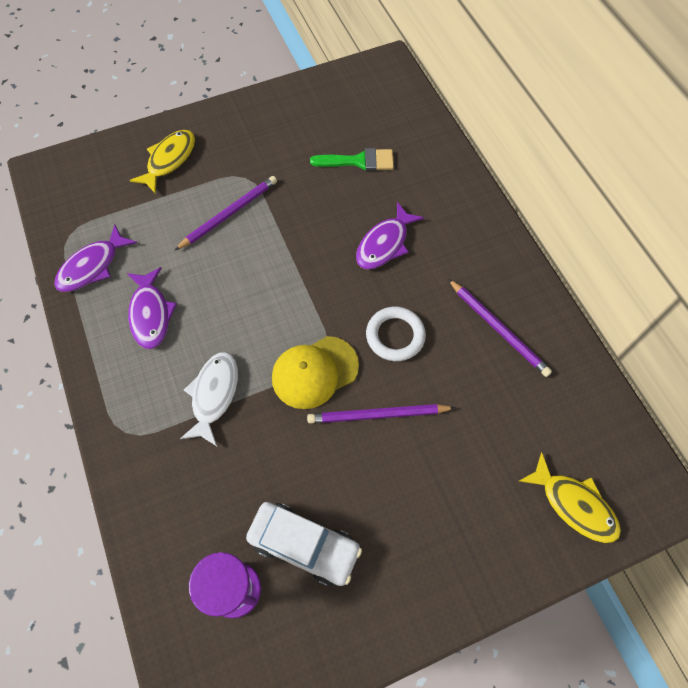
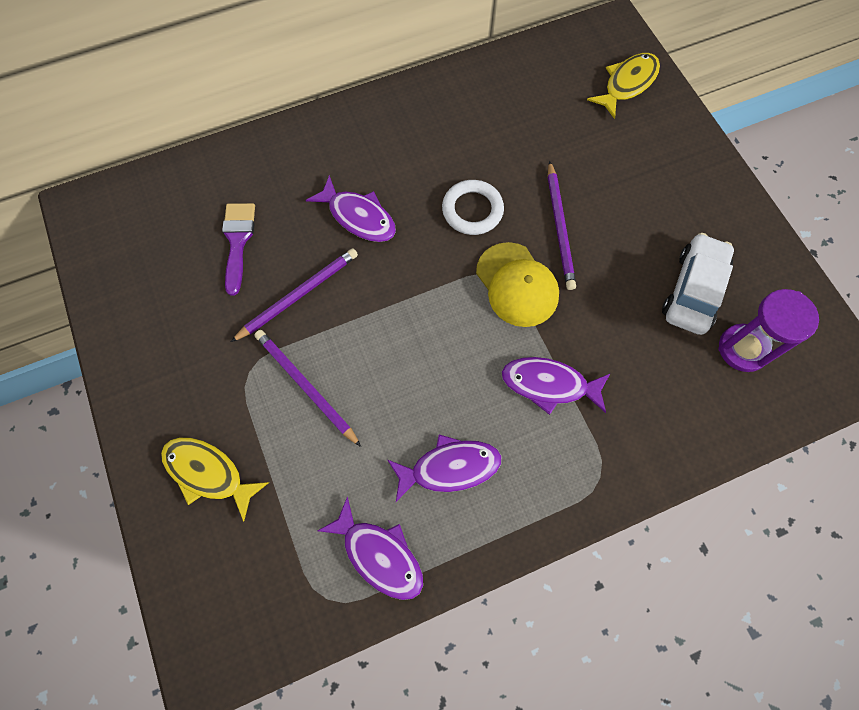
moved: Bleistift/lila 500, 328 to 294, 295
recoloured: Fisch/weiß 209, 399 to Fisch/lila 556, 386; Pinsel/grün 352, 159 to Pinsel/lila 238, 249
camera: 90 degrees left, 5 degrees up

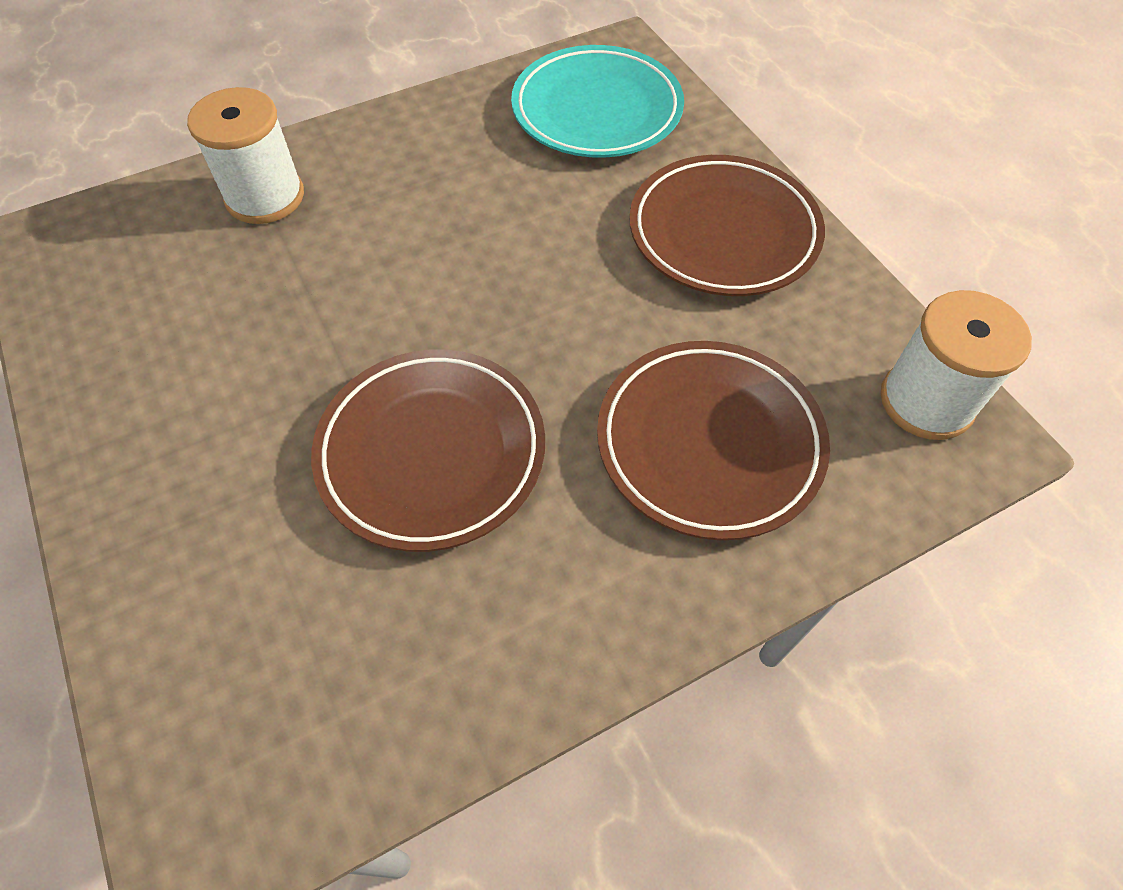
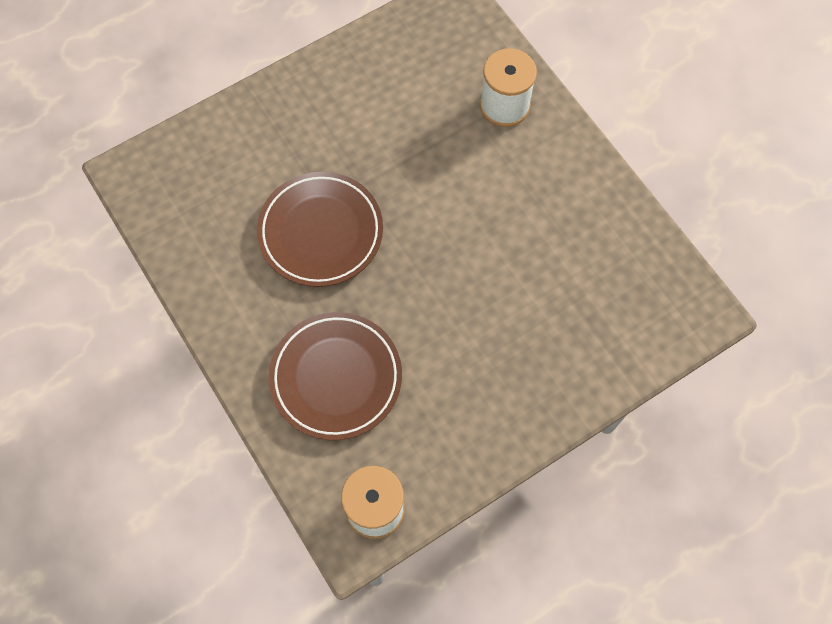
removed: Teller/türkis 597, 101; Teller/braun 727, 225
camera: 85 degrees right, 10 degrees up

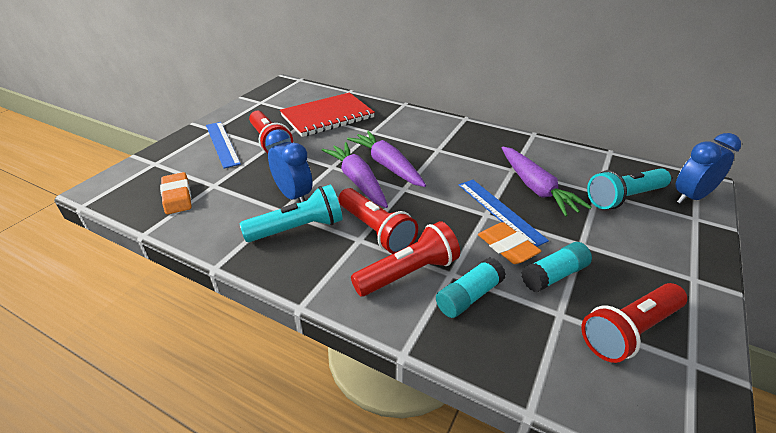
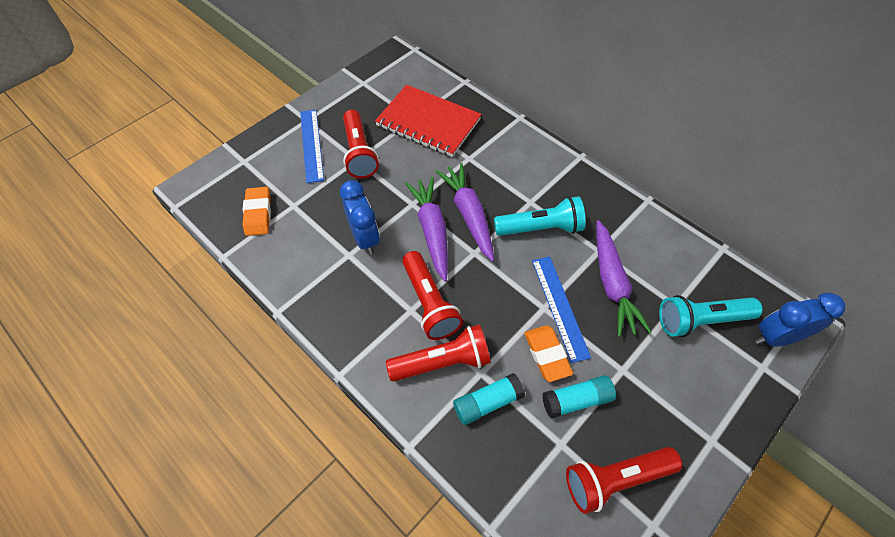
moved: Taschenlampe/türkis 291, 213 to 539, 216
turned: Notizbuch/rot 327, 115 = 428, 121 45 degrees clockwise
camera: 15 degrees right, 20 degrees up

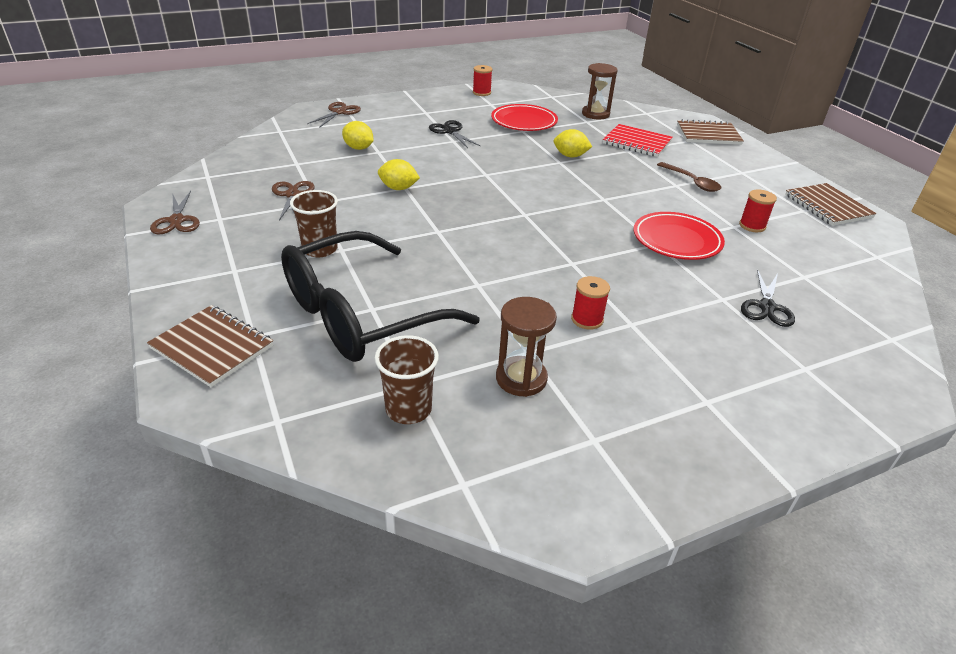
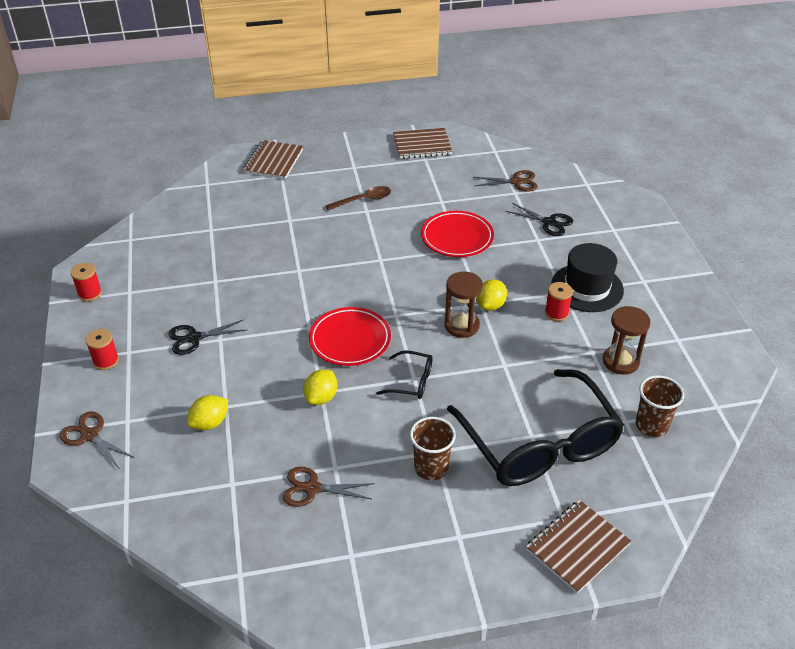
removed: Notizbuch/rot 638, 140
added: Brille/schwarz 404, 374; Hut/schwarz 587, 277
moved: Schere/braun 175, 212 to 505, 180; Teller/rot 524, 117 to 350, 336; Zitrone/gelb 573, 143 to 492, 295; Sanduhr/braun 600, 91 to 463, 304; Garnrolle/rot 758, 210 to 102, 349
camera: 75 degrees left, 5 degrees up

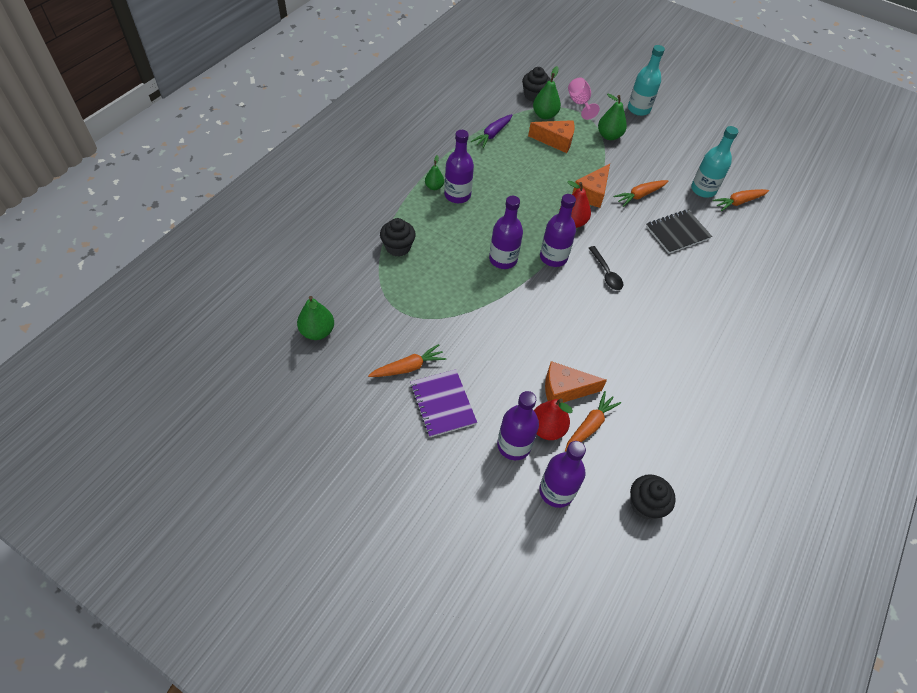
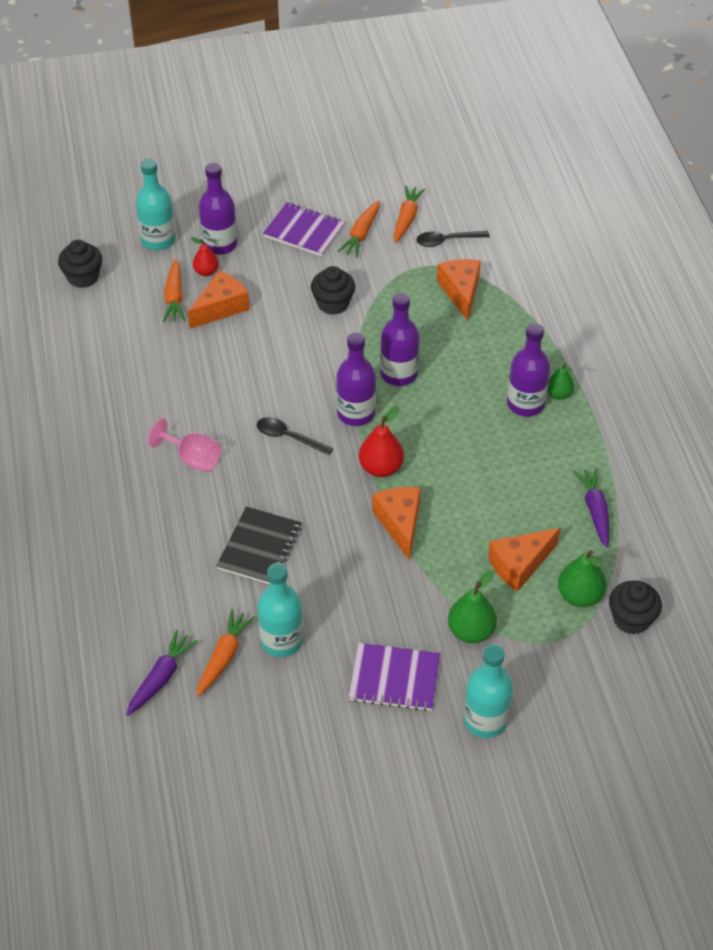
removed: Birne/grün 315, 318
added: Karotte/lila 162, 673; Notizbuch/lila 394, 677; Löffel/schwarz 453, 239; Käse/orange 459, 290
moved: Muffin/schwarz 398, 237 to 333, 290; Kelch/rosa 584, 99 to 184, 445; Karotte/orange 641, 193 to 409, 214
recoloured: Flasche/lila 562, 474 to Flasche/türkis 156, 204
resized: Birne/rot 553, 419 = 205, 256 x0.64
camera: 140 degrees right, 5 degrees down

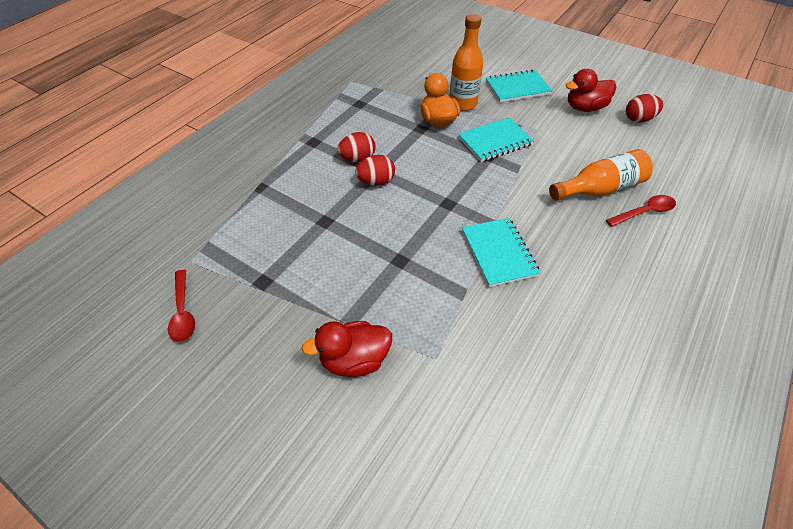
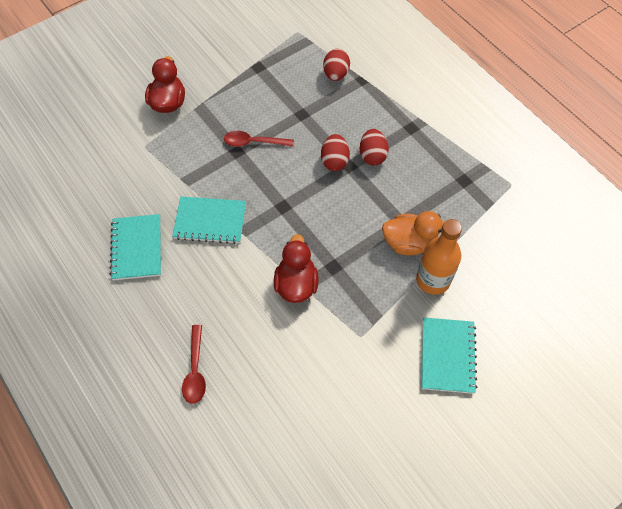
removed: Flasche/orange 601, 175
moved: Löffel/rot 181, 306 to 259, 139; Notizbuch/türkis 496, 139 to 135, 247; Ente/rot 591, 90 to 296, 268; Ei/rot 644, 108 to 336, 65
camera: 110 degrees right, 10 degrees up

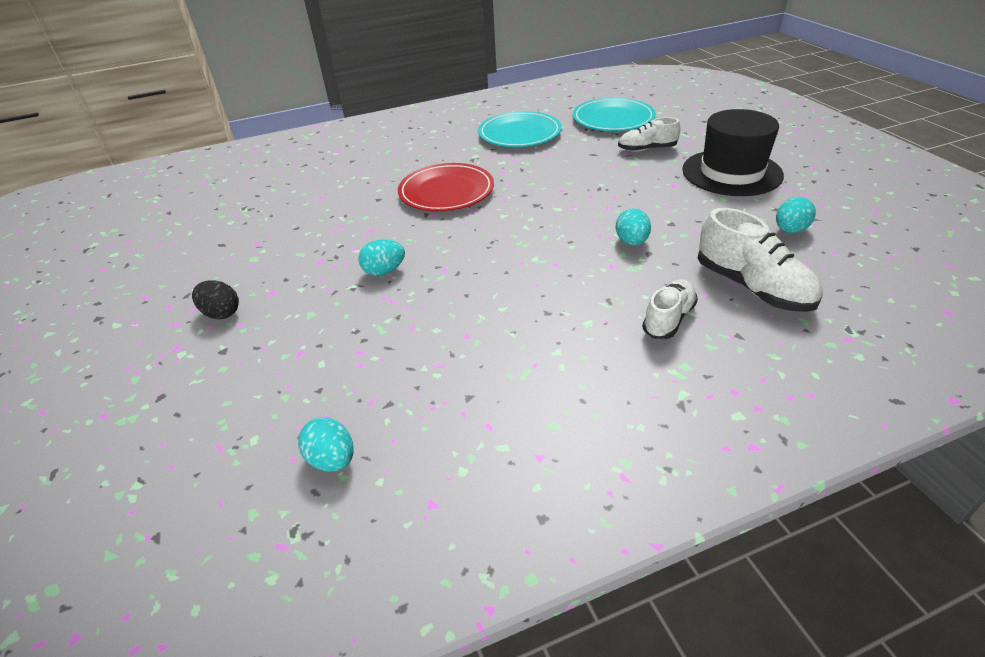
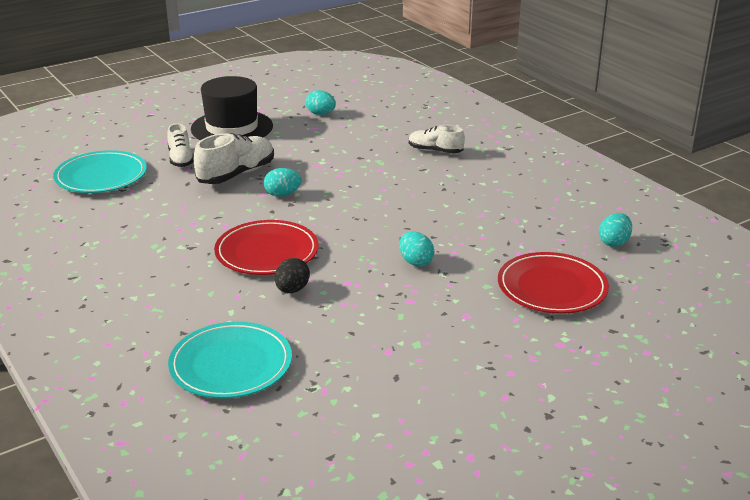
added: Teller/rot 553, 283
moved: Ei/schwarz 215, 299 to 292, 275; Teller/türkis 520, 129 to 230, 360; Ei/türkis 633, 227 to 282, 182; Schuh/weiß 760, 260 to 234, 158
camera: 105 degrees left, 10 degrees down

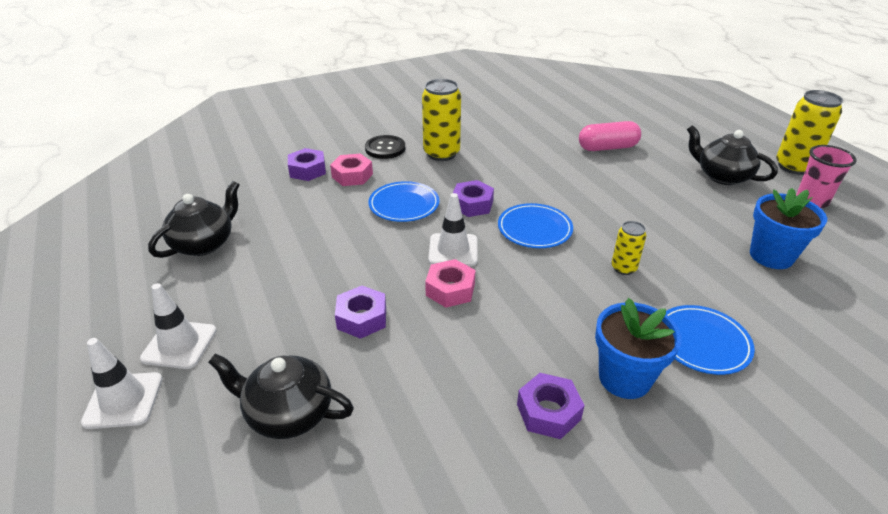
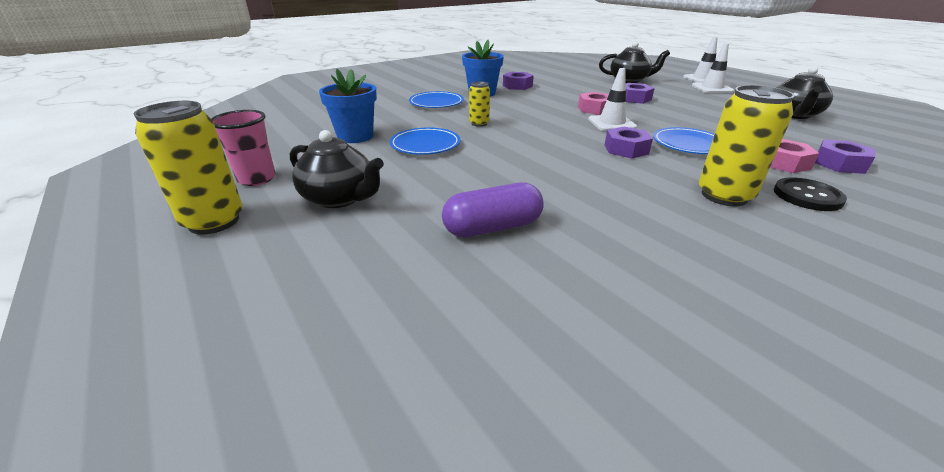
moved: Teller/blau 535, 225 to 425, 141
recoloured: Kapsel/rosa 610, 136 to Kapsel/lila 493, 210
camera: 170 degrees right, 5 degrees down

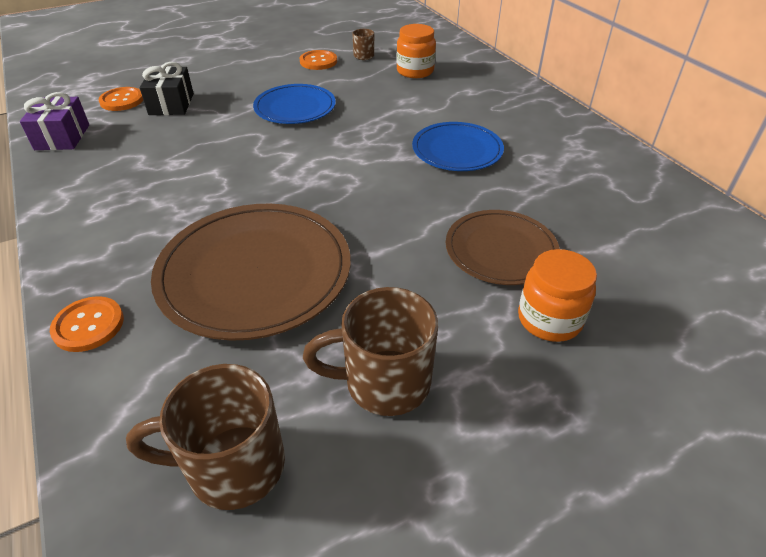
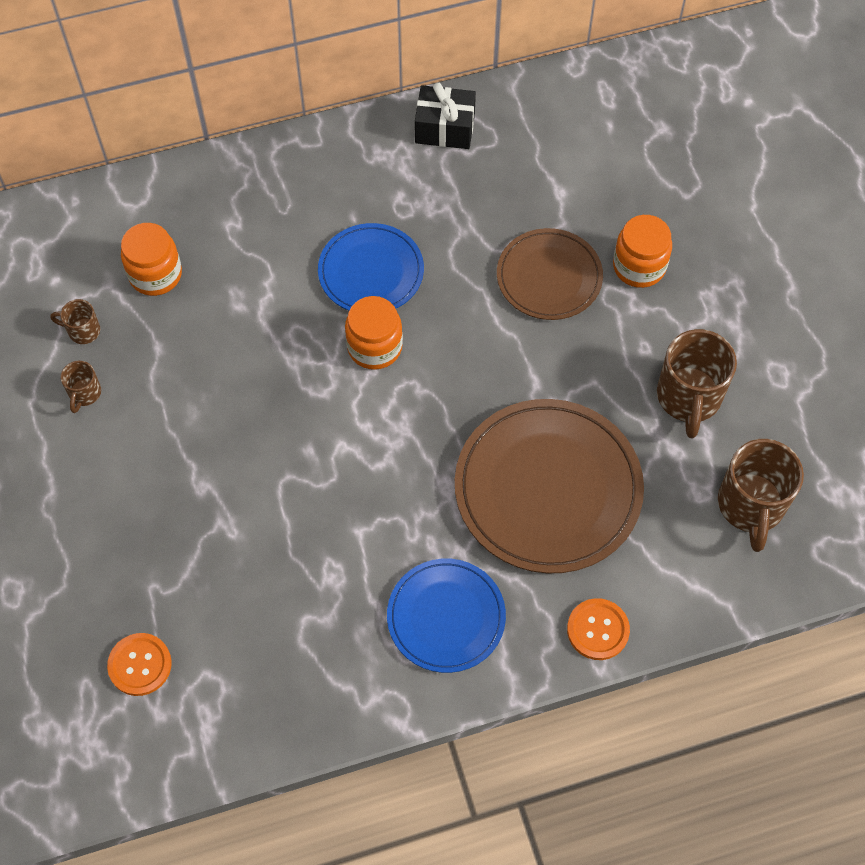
removed: Geschenk/lila 54, 121
added: Einmachglas/orange 374, 333
moved: Geschenk/schwarz 167, 88 to 445, 115; Teller/blau 294, 104 to 446, 616
replaced: Knopf/orange 318, 60 to Tasse/braun 80, 387
camera: 80 degrees left, 20 degrees up

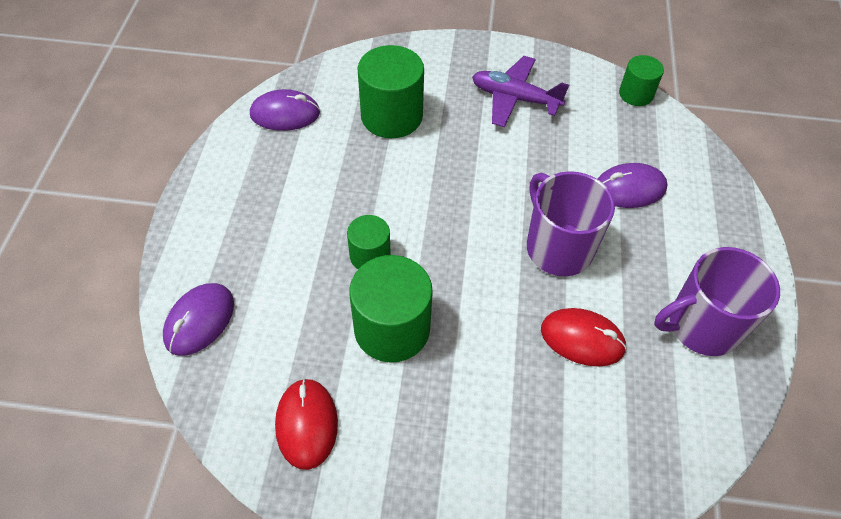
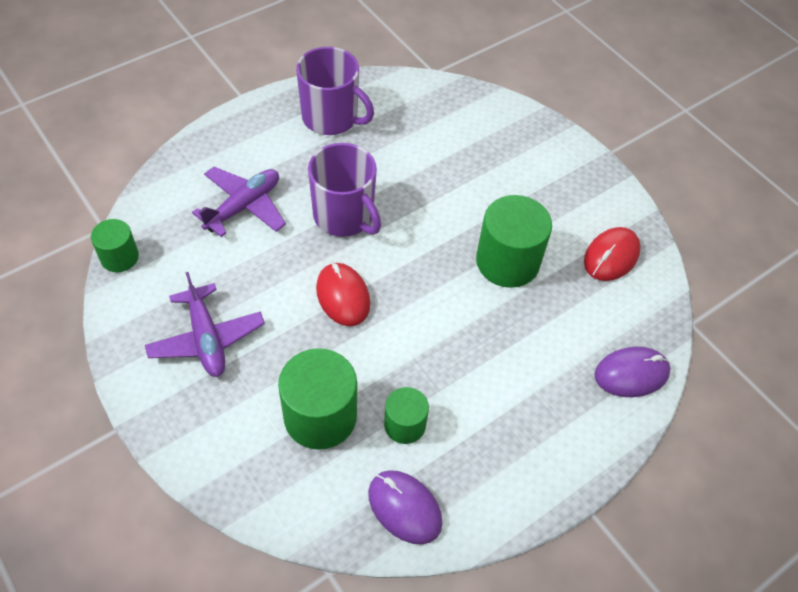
moved: Vollzylinder/grün 369, 242 to 406, 415; Computermaus/rot 584, 337 to 343, 294
replaced: Computermaus/lila 633, 185 to Flugzeug/lila 239, 202
turned: Tasse/lila 571, 223 = 344, 190 60 degrees counterclockwise
camera: 135 degrees left, 0 degrees up

